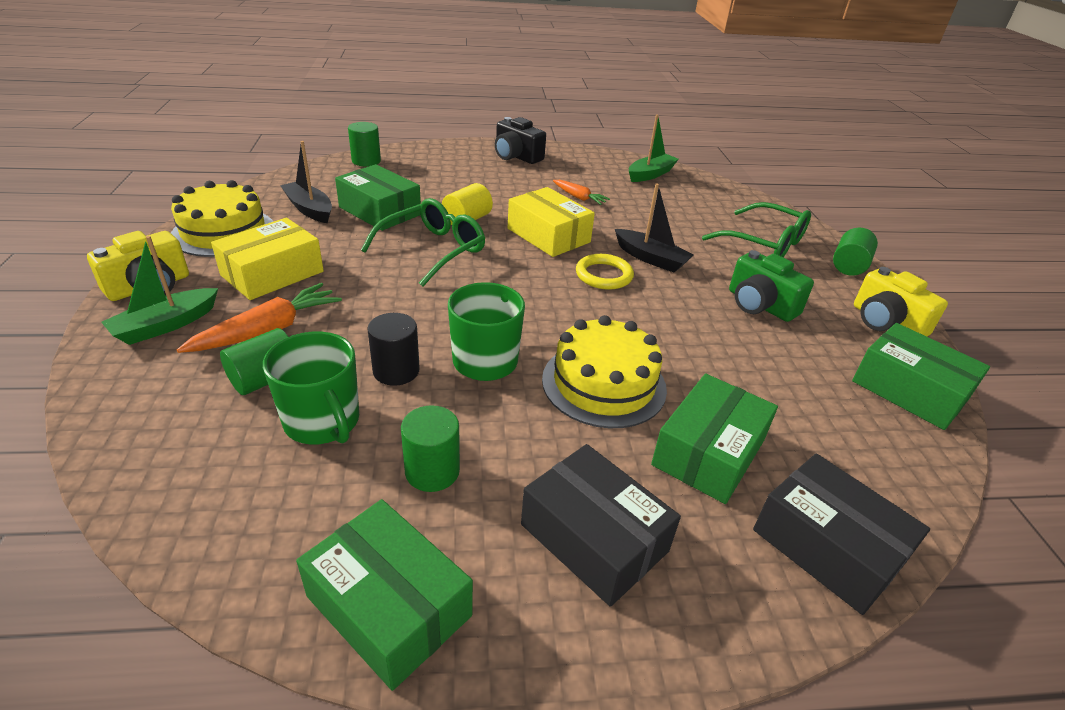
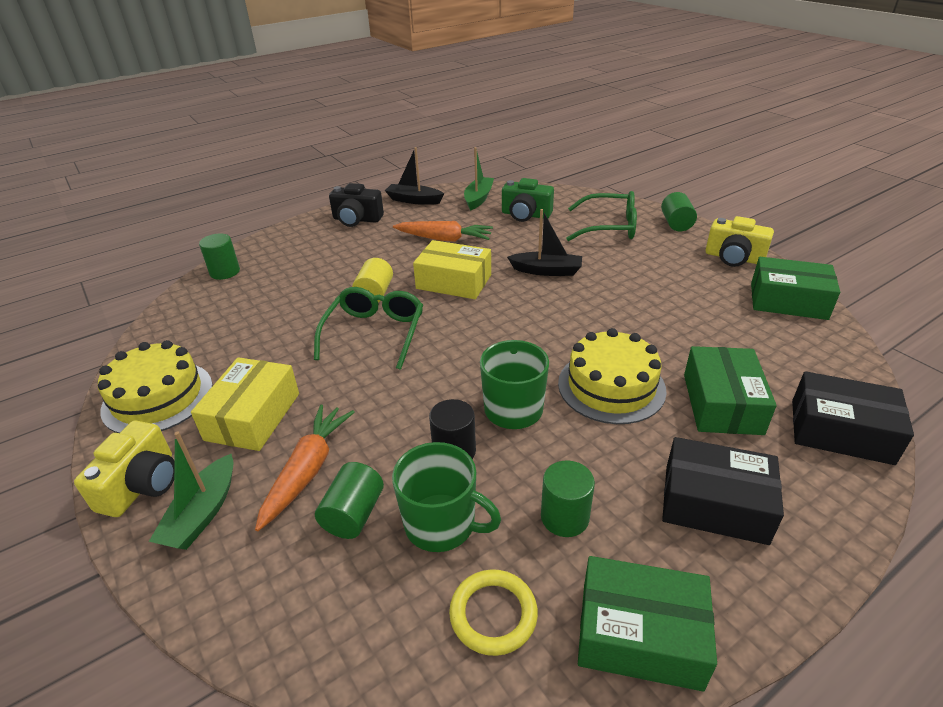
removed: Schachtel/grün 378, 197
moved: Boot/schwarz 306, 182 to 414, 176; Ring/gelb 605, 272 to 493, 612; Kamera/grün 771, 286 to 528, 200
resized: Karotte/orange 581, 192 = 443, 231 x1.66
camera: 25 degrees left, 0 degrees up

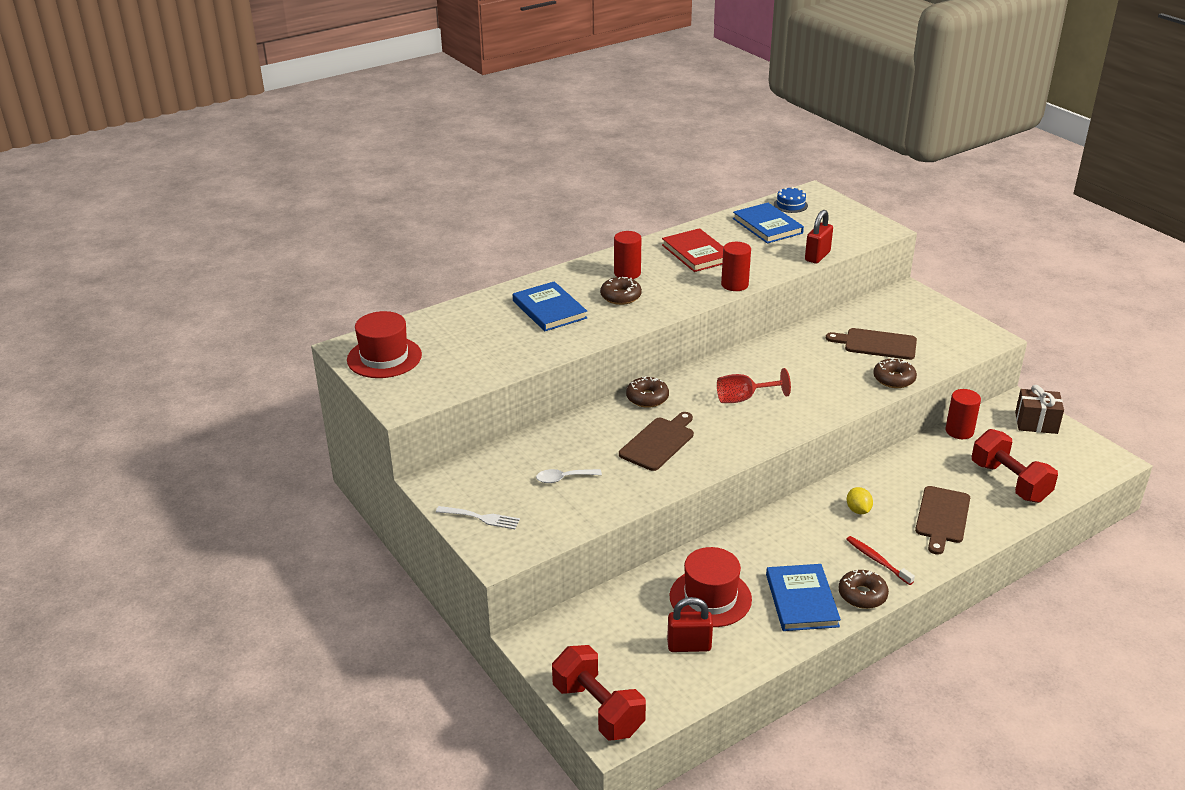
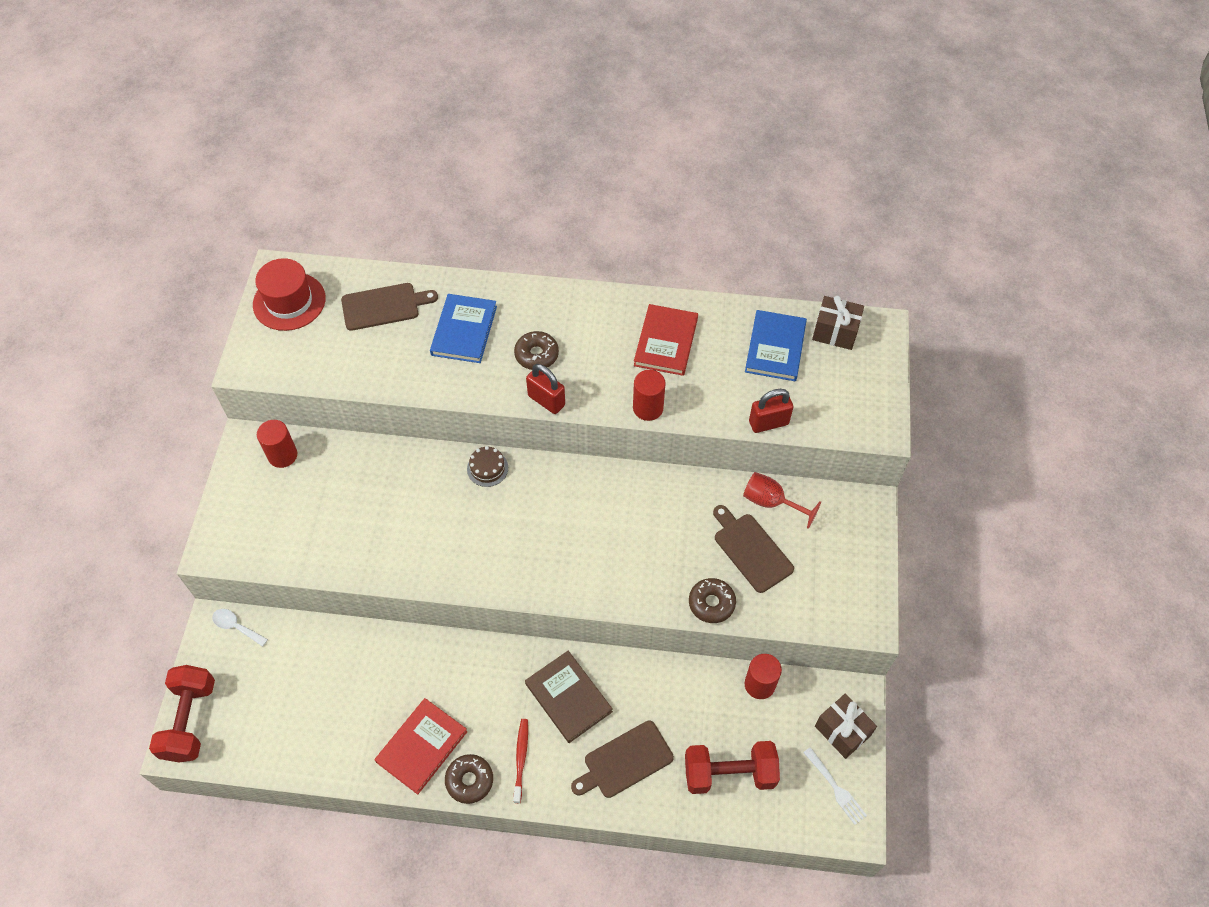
removed: Hut/rot 710, 587
moved: Gabel/weiß 478, 517 to 835, 786; Löffel/weiß 569, 476 to 240, 628; Vollzylinder/rot 627, 255 to 277, 444; Schneidebrett/braun 656, 441 to 389, 307; Vorhängeschloss/rot 690, 624 to 545, 389; Kelch/rot 754, 385 to 782, 500
replaced: Donut/braun 647, 392 to Kuchen/braun 487, 466; Kuchen/blau 791, 200 to Geschenk/braun 838, 323; Zitrone/gelb 860, 500 to Buch/braun 569, 697
recoloured: Buch/blau 803, 597 to Buch/rot 421, 746
turned: Hantel/rot 1015, 466 = 732, 767 75 degrees clockwise
camera: 40 degrees right, 25 degrees up

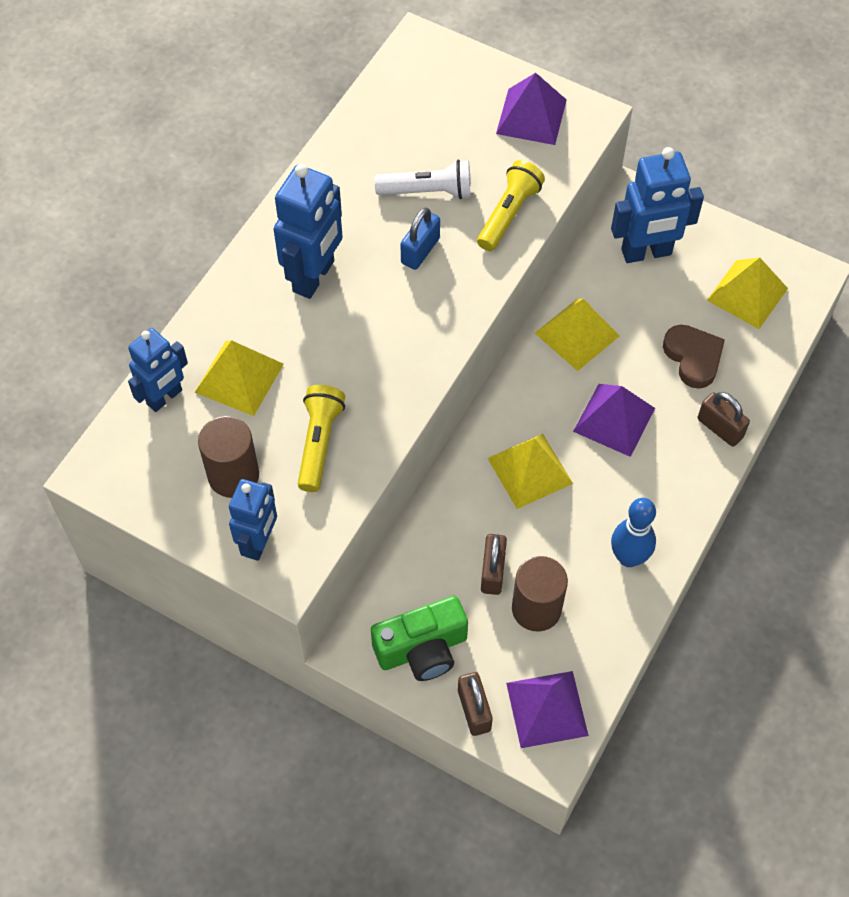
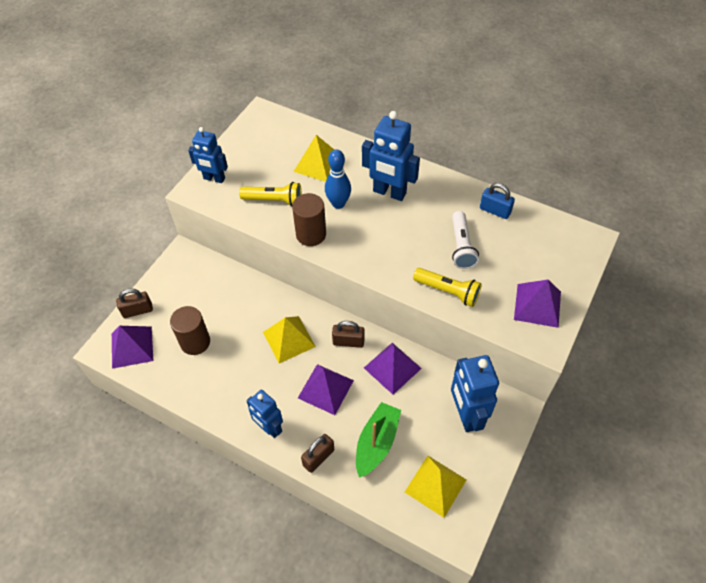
removed: Kamera/grün 419, 638
moved: Roboter/blau 158, 370 to 264, 414; Vollzylinder/braun 228, 457 to 309, 219; Vorhängeschloss/blau 420, 238 to 497, 201; Vorhängeschloss/braun 494, 564 to 348, 334; Bowlingkegel/blau 633, 532 to 338, 179
replaced: Herz/braun 694, 357 to Boot/grün 378, 440
recoloured: Pyramide/gelb 577, 335 to Pyramide/lila 393, 369
camera: 90 degrees right, 5 degrees down

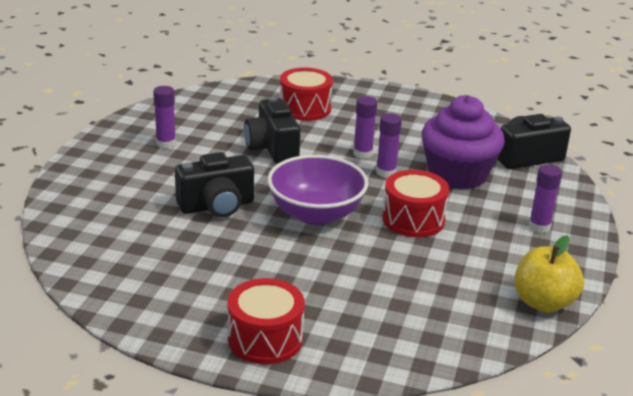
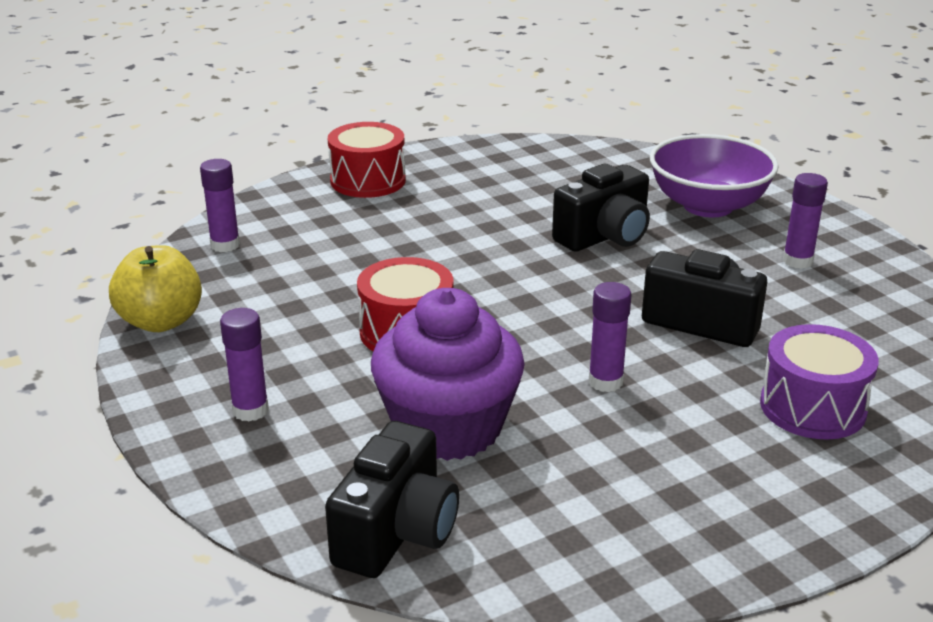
moved: Schüssel/lila 317, 190 to 714, 176; Klebestift/lila 389, 145 to 220, 205
recoloured: Trommel/rot 306, 94 to Trommel/lila 819, 382
turned: Kamera/schwarz 214, 184 = 601, 208 150 degrees counterclockwise
camera: 135 degrees right, 0 degrees up

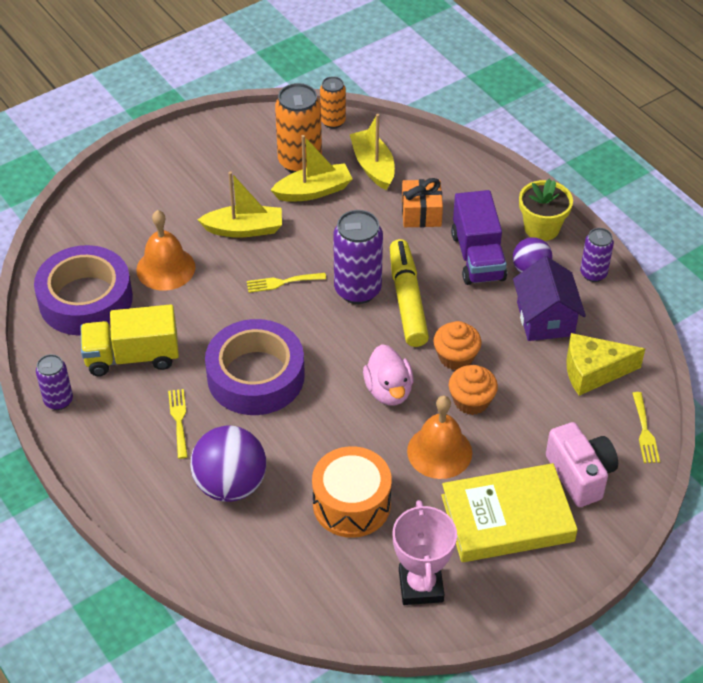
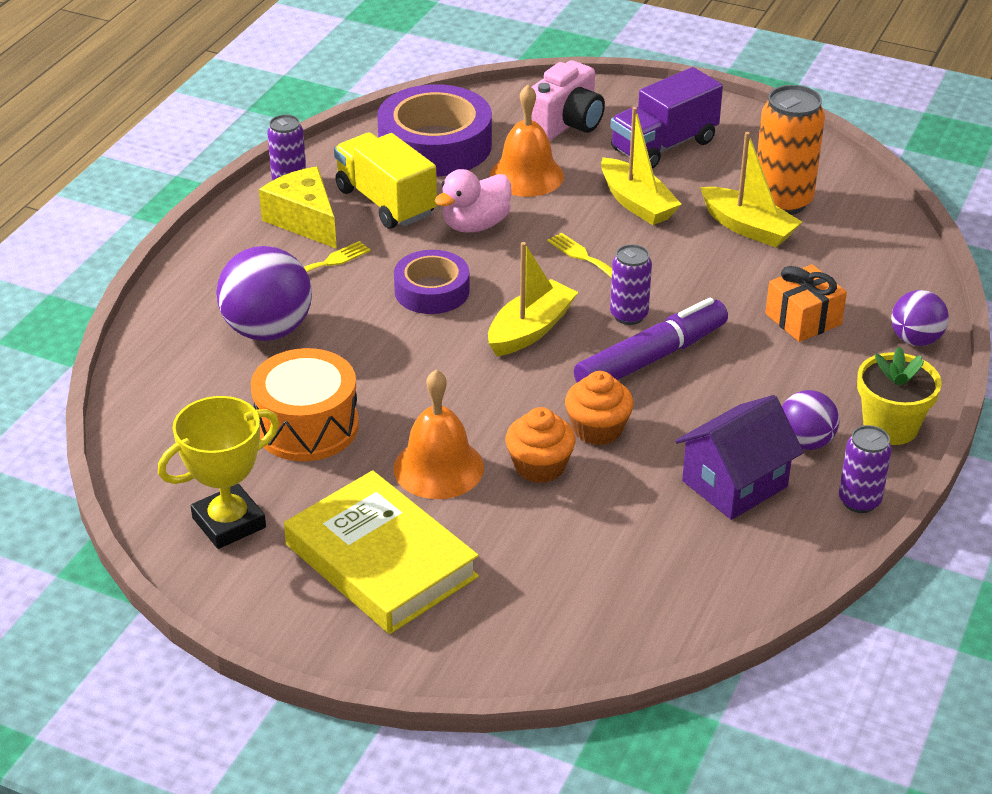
removed: Dose/orange 333, 102; Gabel/gelb 646, 427
added: Ball/lila 920, 318
moved: Boot/gelb 372, 152 to 533, 299; Ente/rosa 388, 374 to 473, 201; Lastwagen/lila 479, 237 to 667, 118; Kamera/rosa 582, 464 to 568, 100; Käse/gelb 605, 364 to 298, 208
recoloured: Filzstift/gelb 409, 293 to Filzstift/lila 651, 340; Pokal/rosa 425, 552 to Pokal/gelb 218, 472
resized: Klebeband/lila 255, 367 = 432, 282 x0.60; Dose/lila 358, 257 = 631, 284 x0.59
camera: 60 degrees right, 10 degrees down

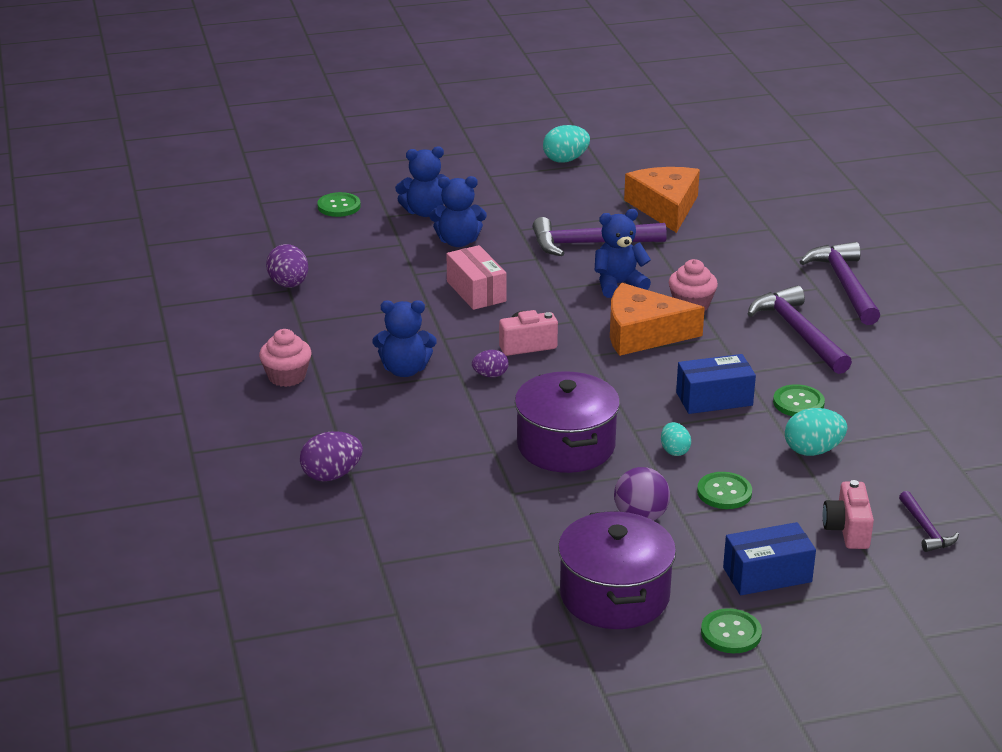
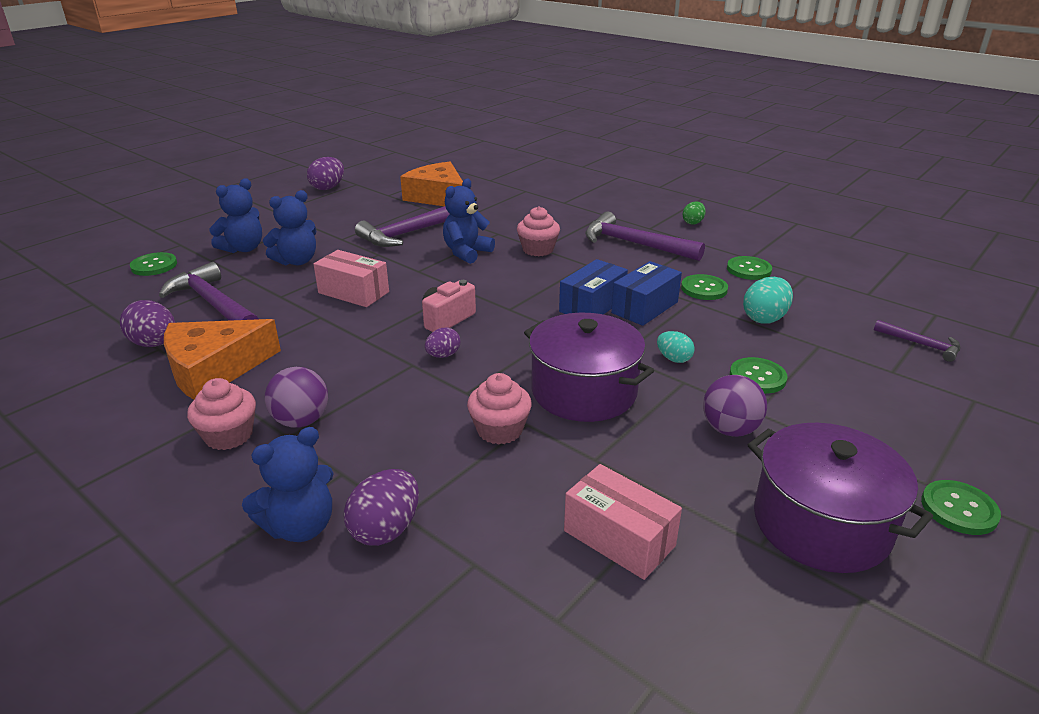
removed: Kamera/rosa 848, 514
added: Ball/lila 296, 397; Muffin/rosa 499, 409; Schachtel/rosa 623, 522; Ei/grün 694, 213; Knopf/grün 749, 268
moved: Teddybär/blau 405, 338 to 288, 484; Käse/orange 657, 319 to 222, 359; Schachtel/blau 769, 558 to 593, 287; Hammer/lila 840, 283 to 209, 291
recoloured: Ei/türkis 566, 144 to Ei/lila 325, 173
camera: 35 degrees left, 0 degrees up

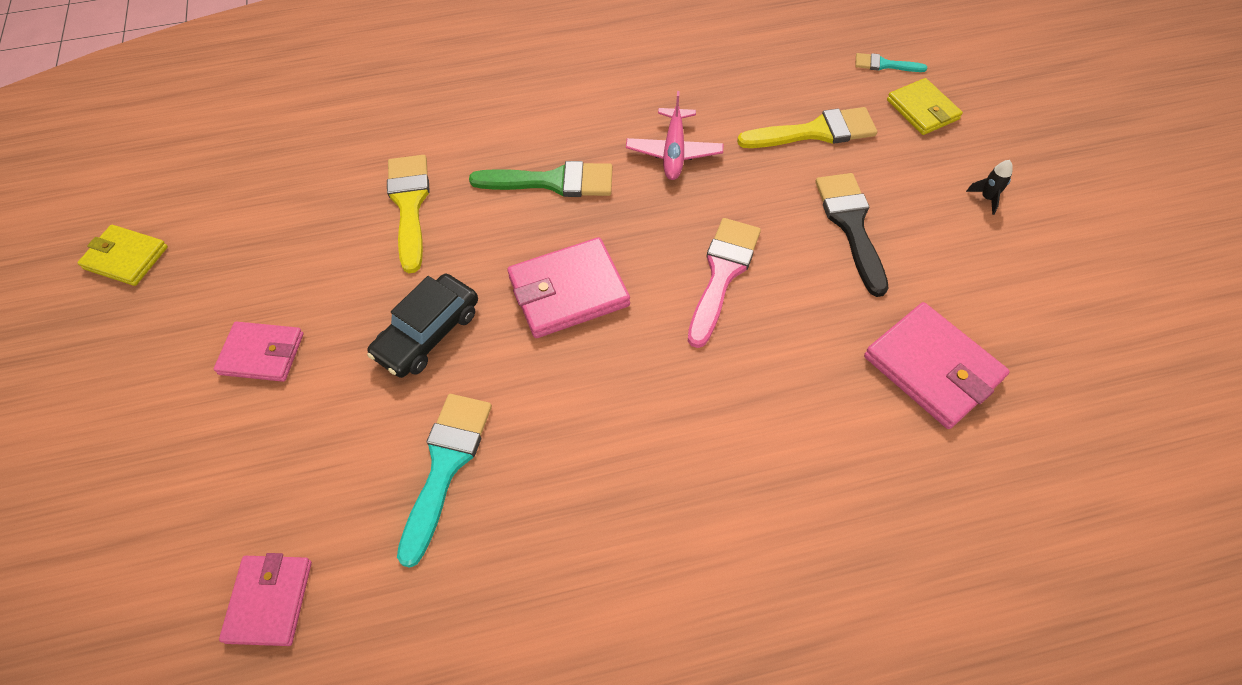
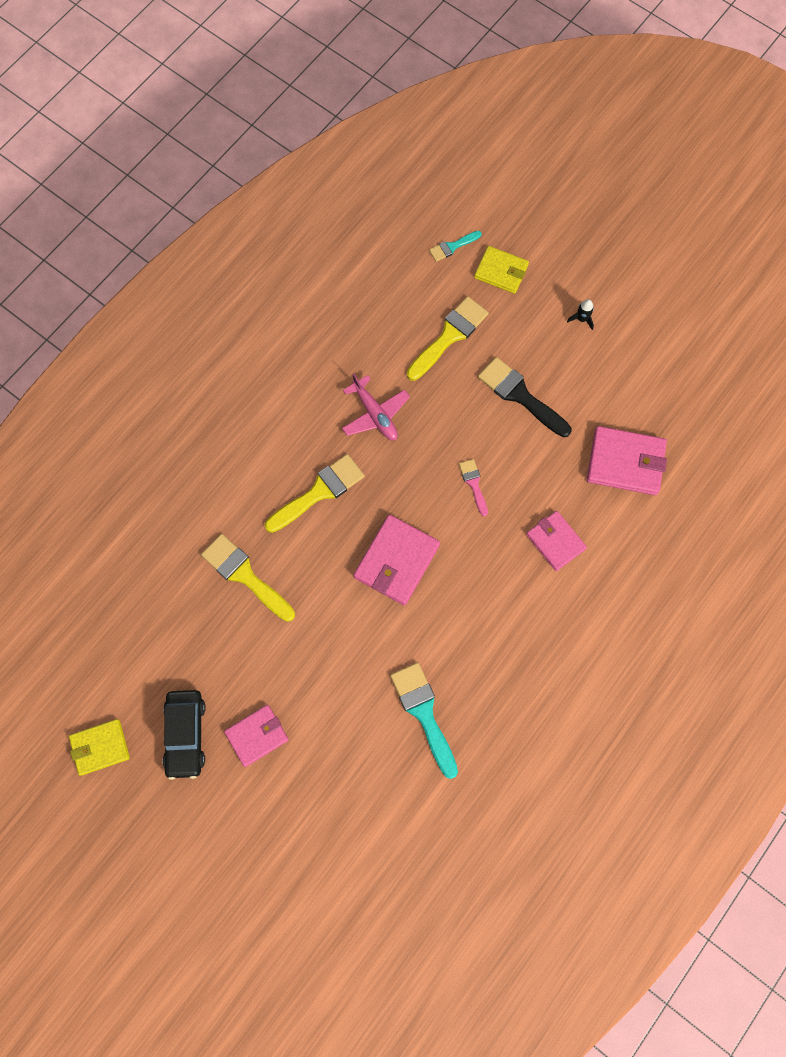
moved: Geldbörse/rosa 265, 599 to 556, 541; Auto/schwarz 422, 326 to 184, 735
recoloured: Pinsel/grün 540, 179 to Pinsel/gelb 315, 493
resized: Pinsel/rosa 724, 283 = 473, 487 x0.54
camera: 40 degrees left, 15 degrees up

